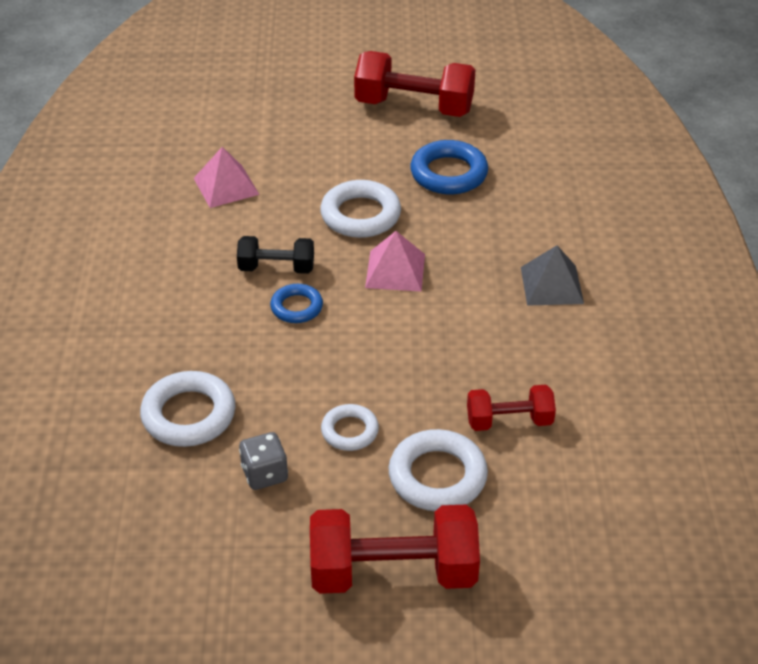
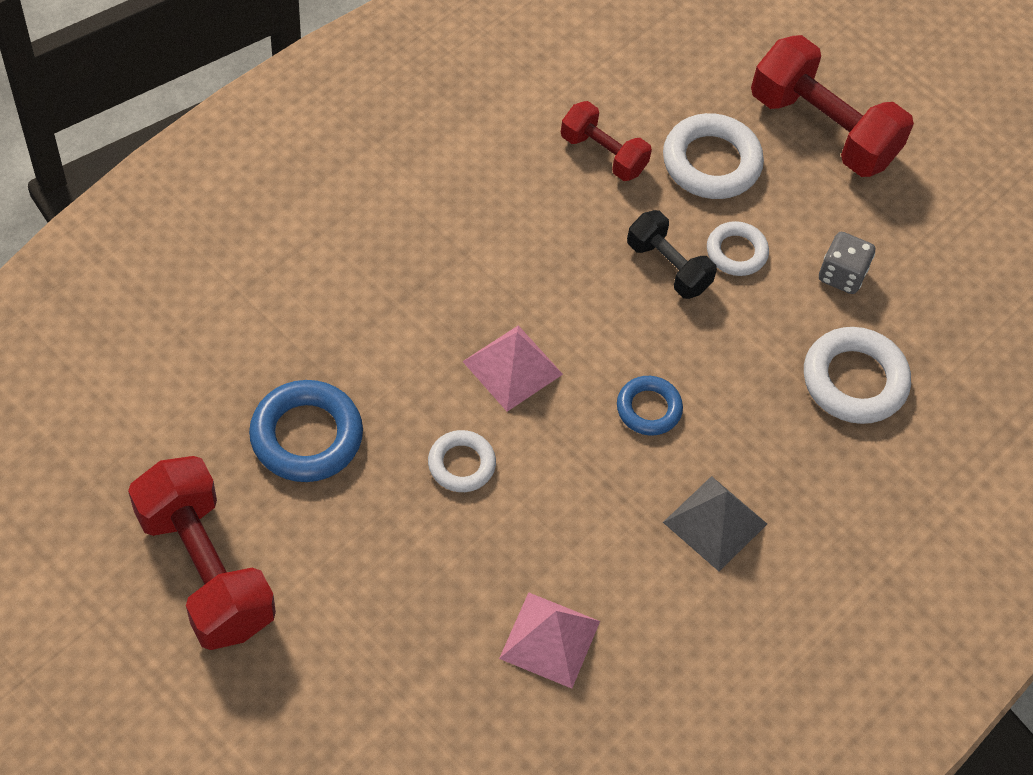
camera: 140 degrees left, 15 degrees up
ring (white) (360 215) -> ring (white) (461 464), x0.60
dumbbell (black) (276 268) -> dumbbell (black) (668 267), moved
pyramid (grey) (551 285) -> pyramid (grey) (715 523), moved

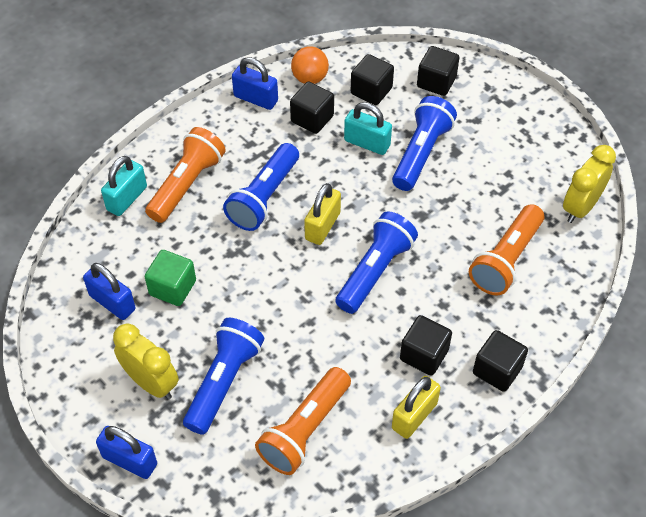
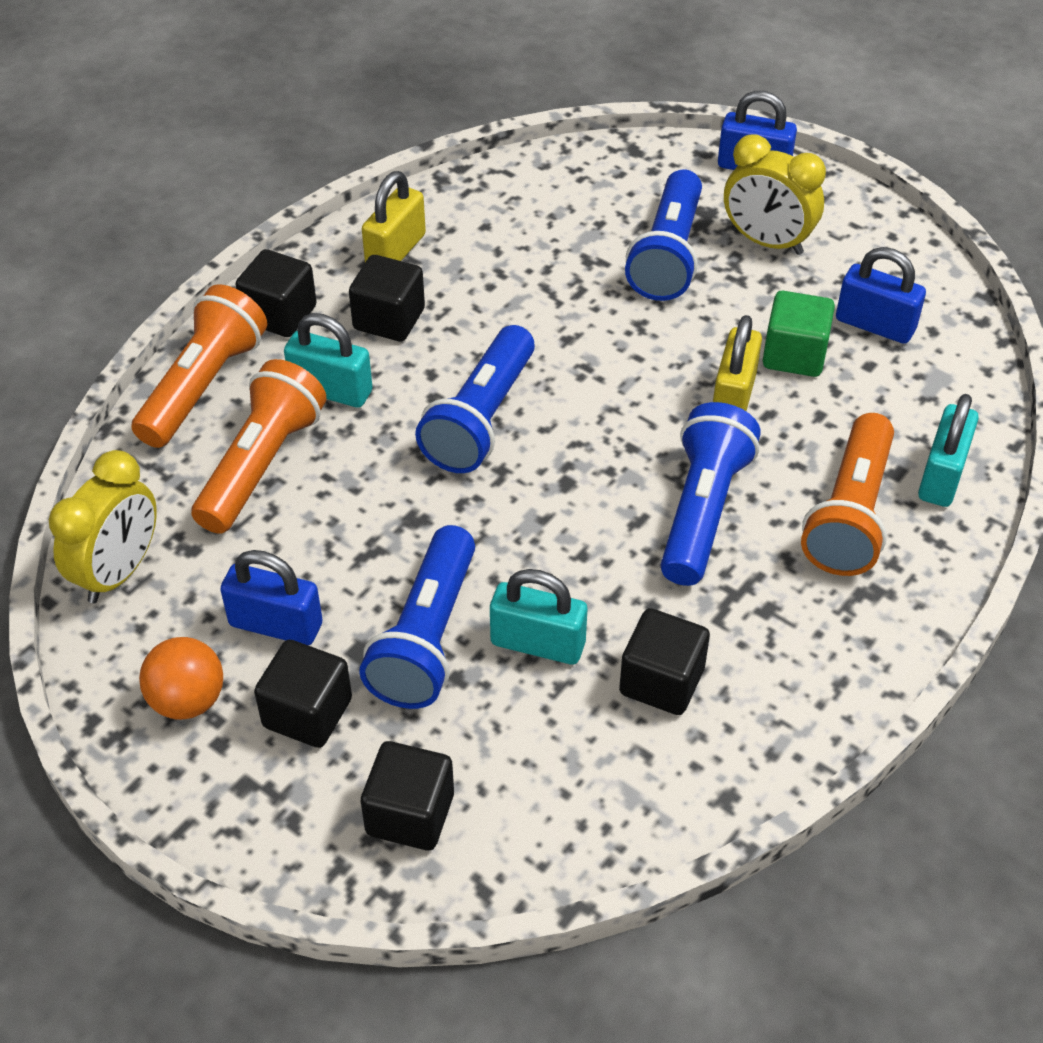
camera: 170 degrees right, 5 degrees down
ball (orange) (310 78) -> ball (orange) (188 700), moved
cube (black) (371 91) -> cube (black) (307 713), moved
padlock (blue) (256 99) -> padlock (blue) (276 624), moved
padlock (yellow) (322 226) -> padlock (yellow) (733 397), moved
flashlight (orange) (305 430) -> flashlight (orange) (204 385), moved
none -> padlock (turquoise) (331 390)

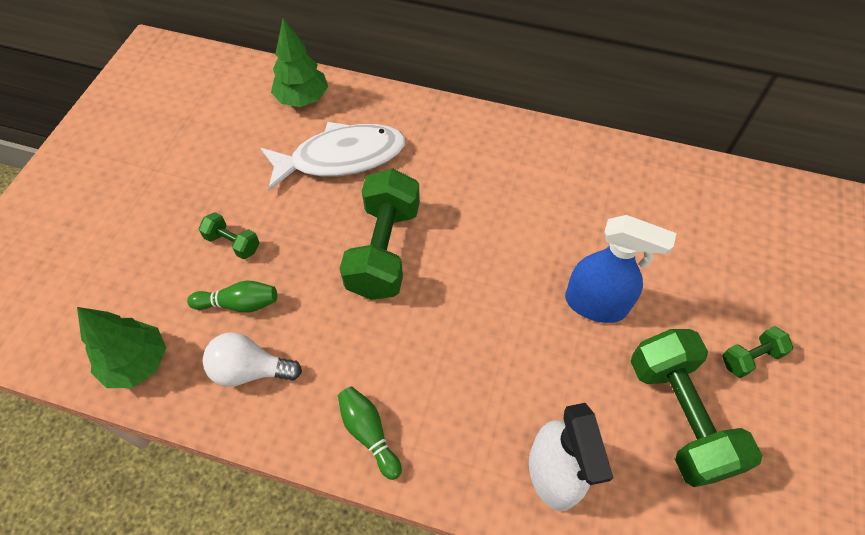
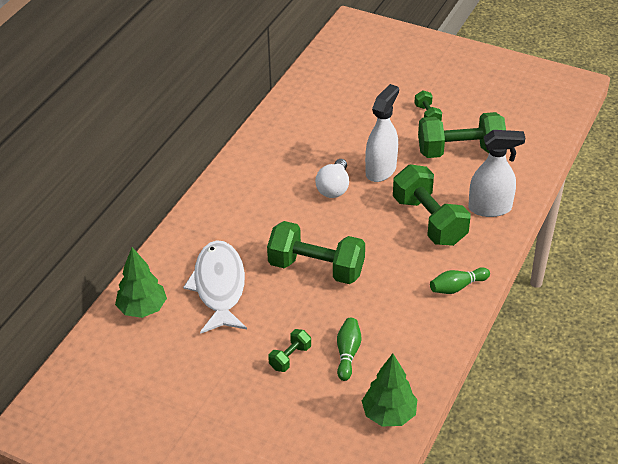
camera: 80 degrees left, 15 degrees down
spray bottle (blue) (596 304) -> spray bottle (white) (381 170)
light bulb (white) (250 370) -> light bulb (white) (334 188), moved
none -> dumbbell (green) (429 221)

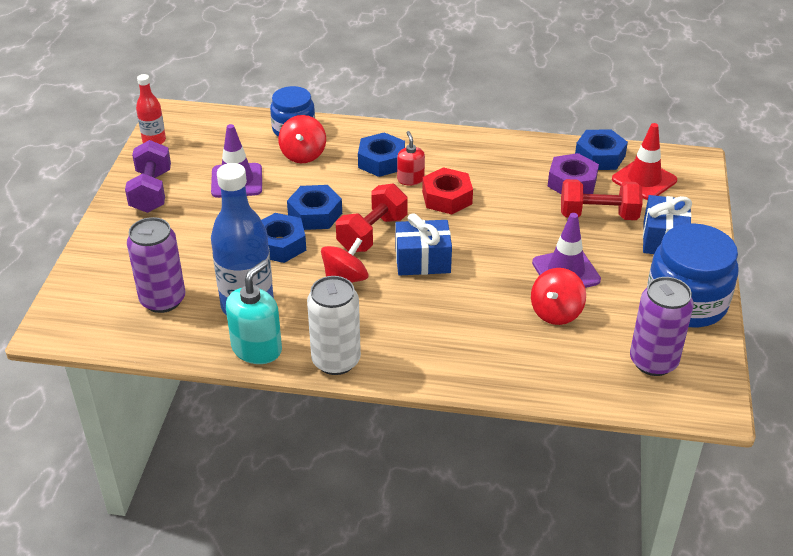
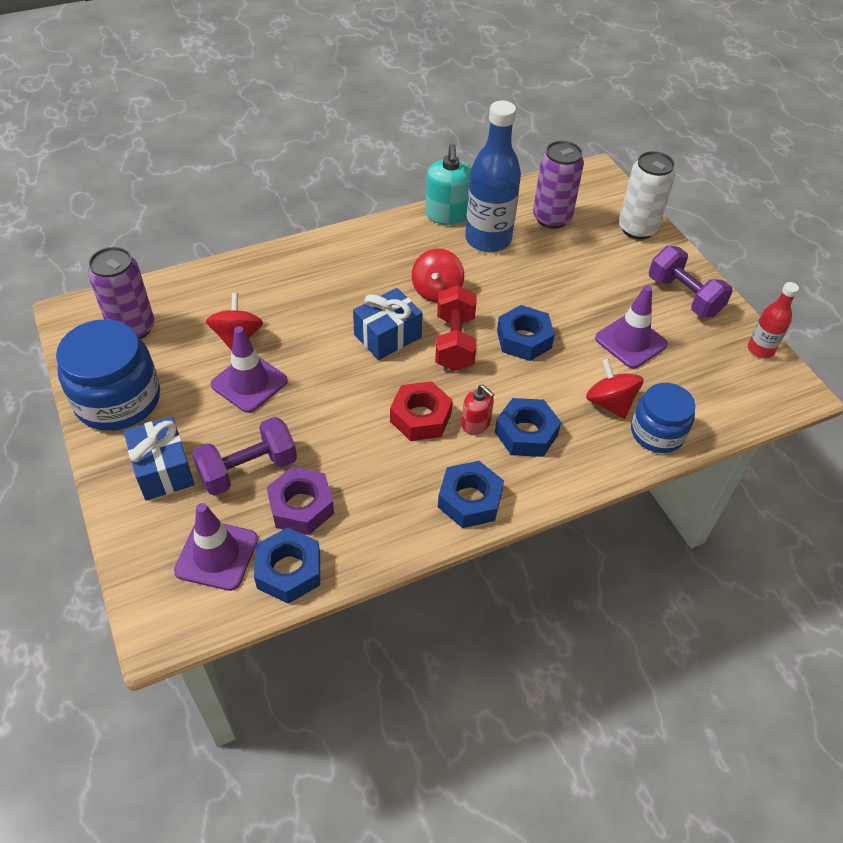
camera: 145 degrees right, 10 degrees up
traffic cone (red) (644 180) -> traffic cone (purple) (216 555)
dumbbell (red) (598 215) -> dumbbell (purple) (248 470)
nut (blue) (280 244) -> nut (blue) (469 500), moved
can (white) (336 361) -> can (white) (637 229), moved

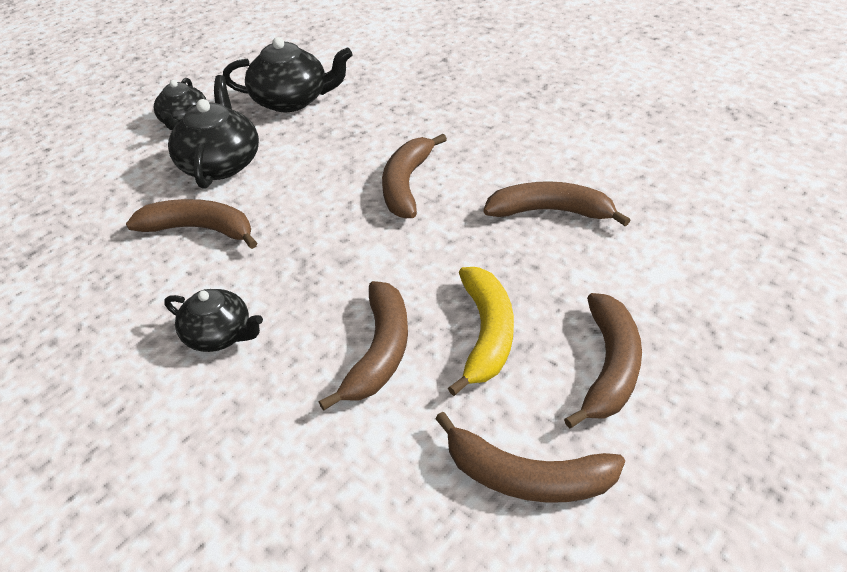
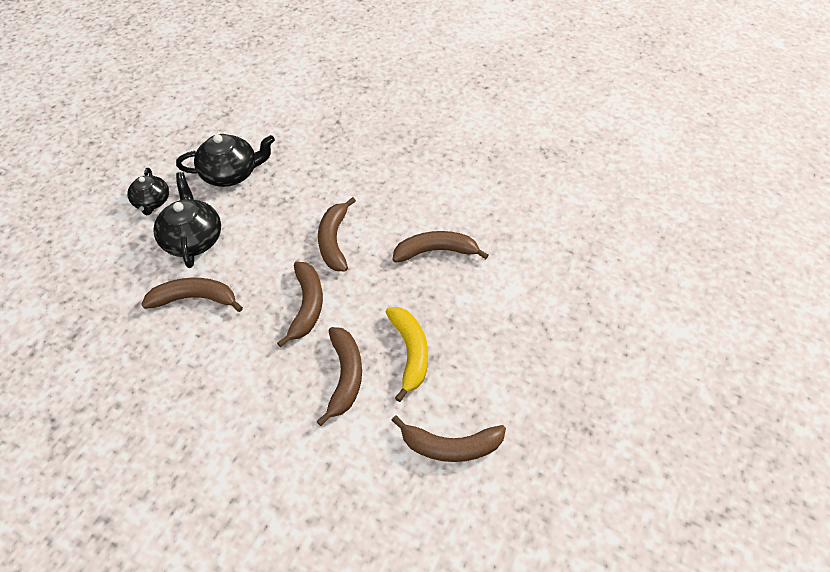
camera: 15 degrees left, 10 degrees up
teapot (black) (219 335) -> none
banana (brown) (609 367) -> banana (brown) (307 306), moved

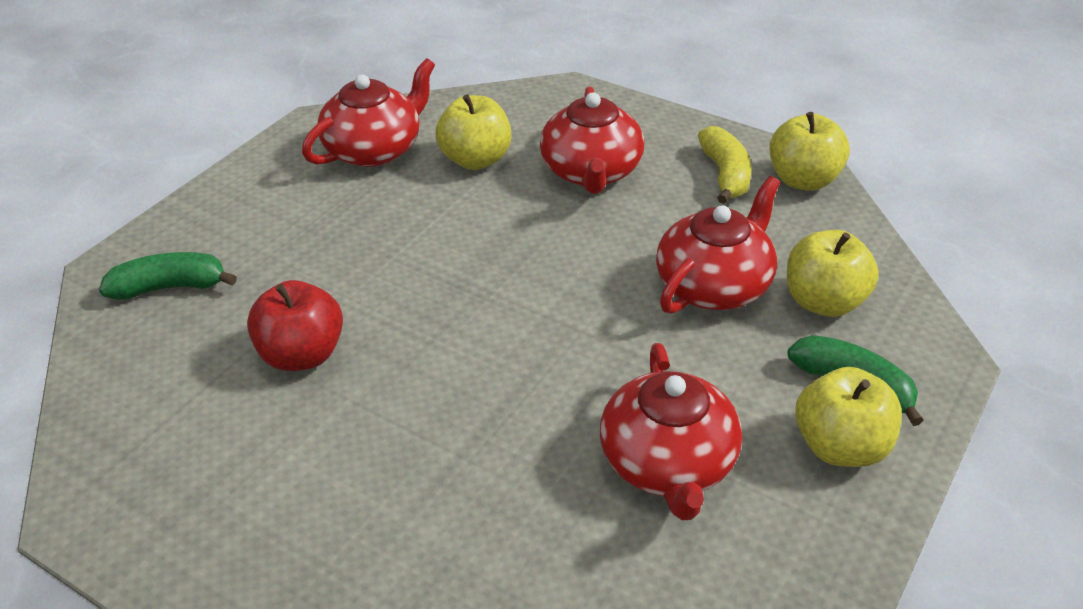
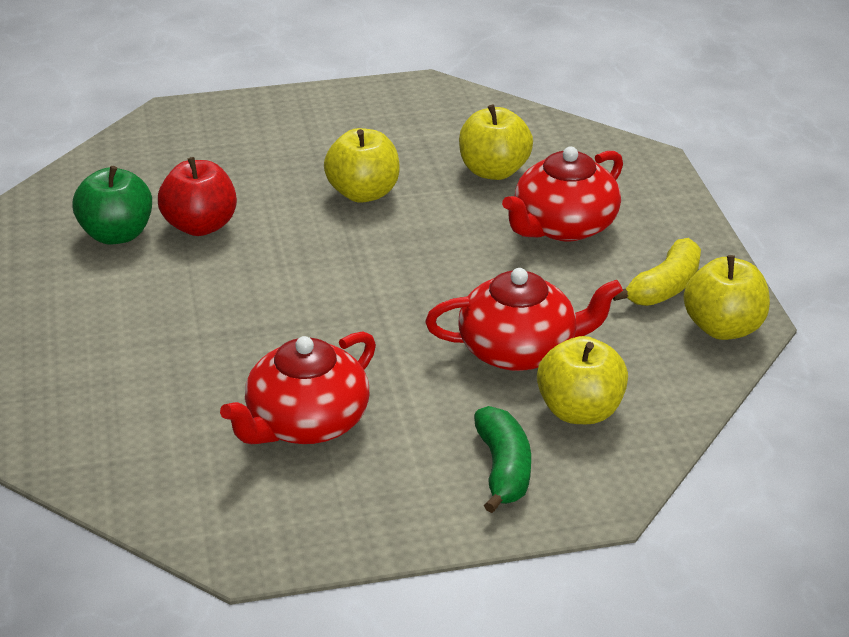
camera: 45 degrees right, 5 degrees down
teapot (red) (374 149) -> none
banana (green) (170 287) -> none
apple (yellow) (840 447) -> apple (yellow) (363 193), moved
none -> apple (green) (117 234)

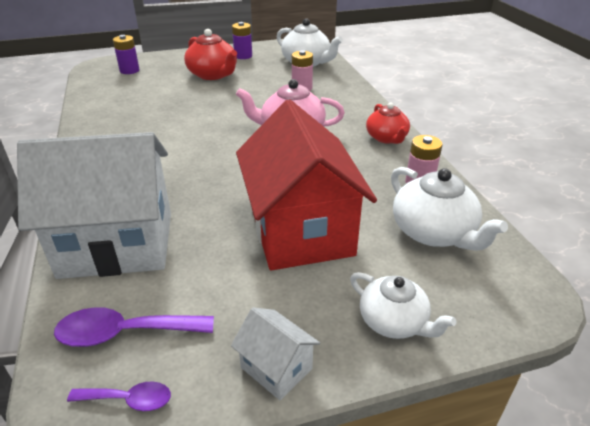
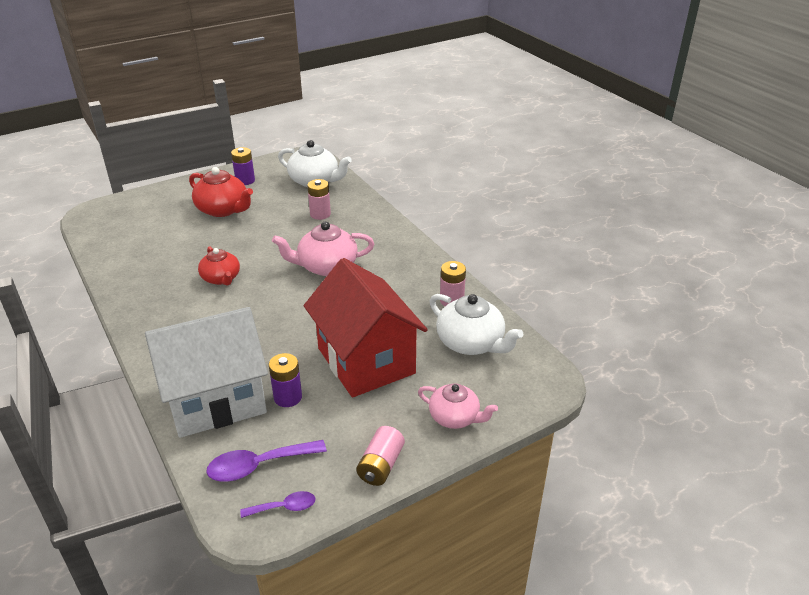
camera: 15 degrees left, 0 degrees up
battery (purple) (129 70) -> battery (purple) (288 397), moved
teapot (red) (386 138) -> teapot (red) (221 278), moved
teapot (white) (394 322) -> teapot (pink) (455 417)
house (white) (276 368) -> battery (pink) (381 465)

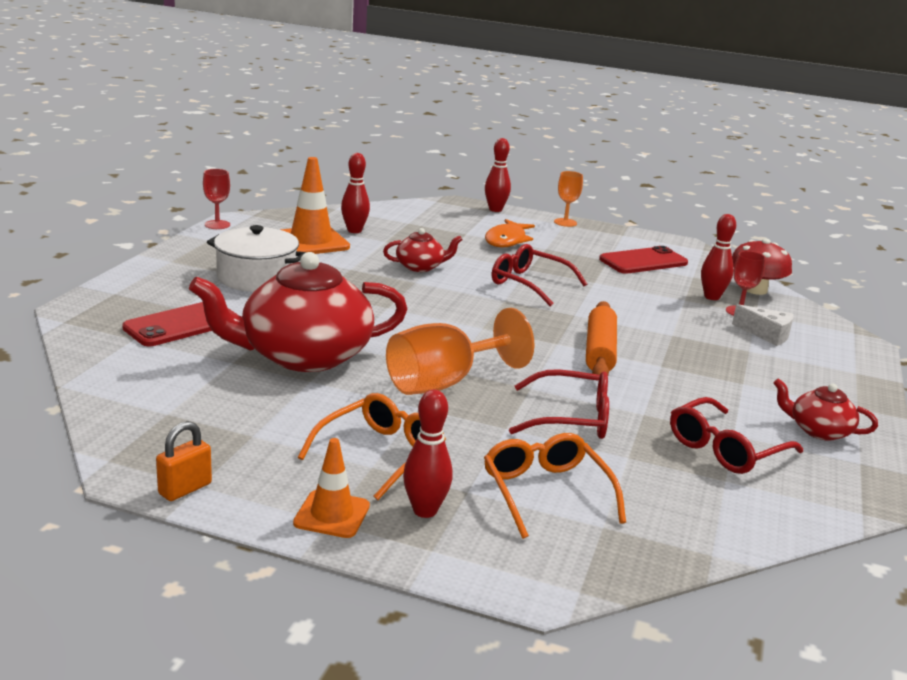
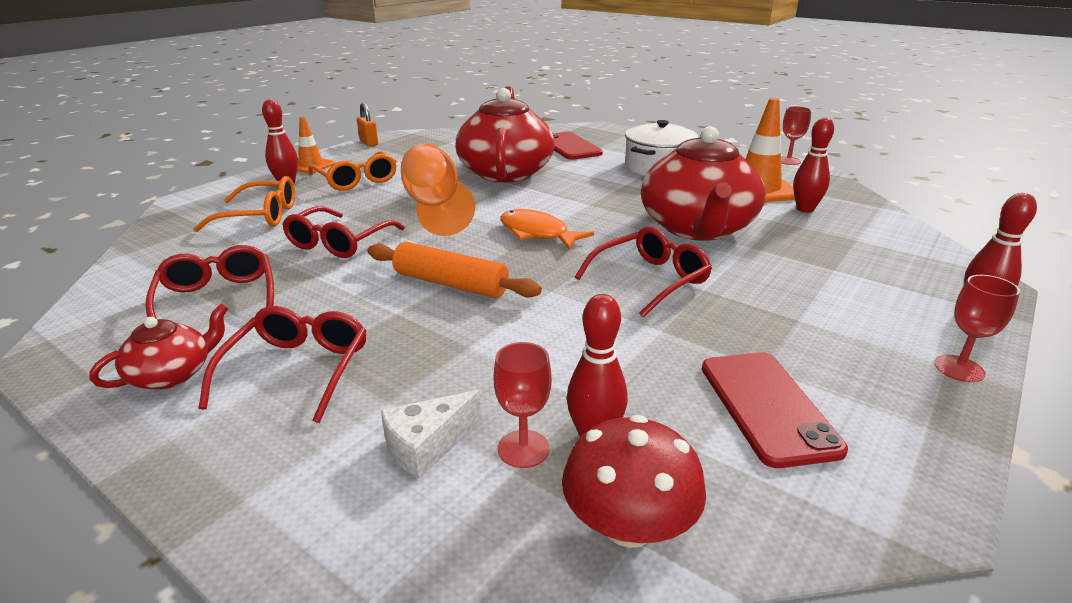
camera: 110 degrees right, 5 degrees up
goblet (orange) (565 222) -> goblet (red) (959 368)
fish (orange) (507 240) -> fish (orange) (537 233), moved
teapot (red) (420 267) -> teapot (red) (697 228), x2.17
none -> glasses (red) (297 370)

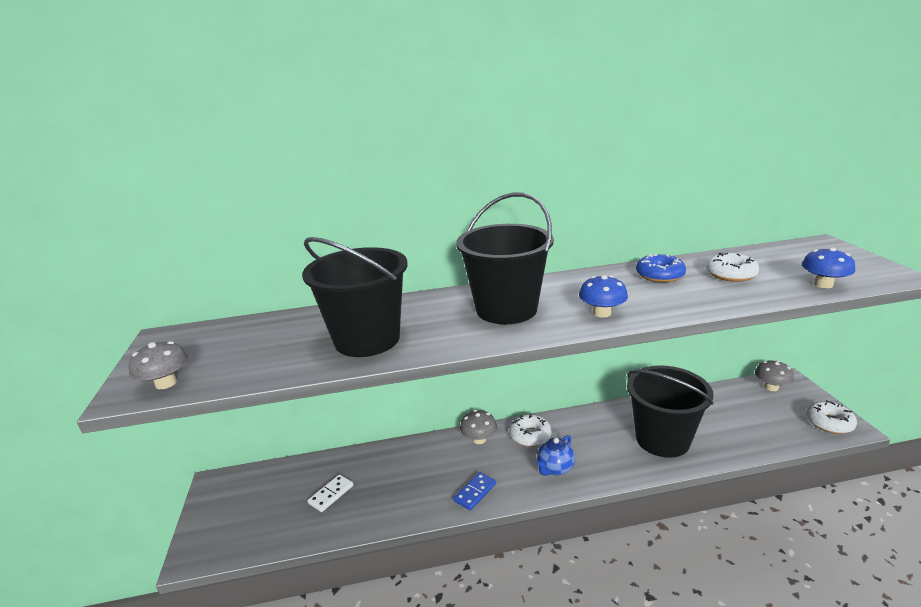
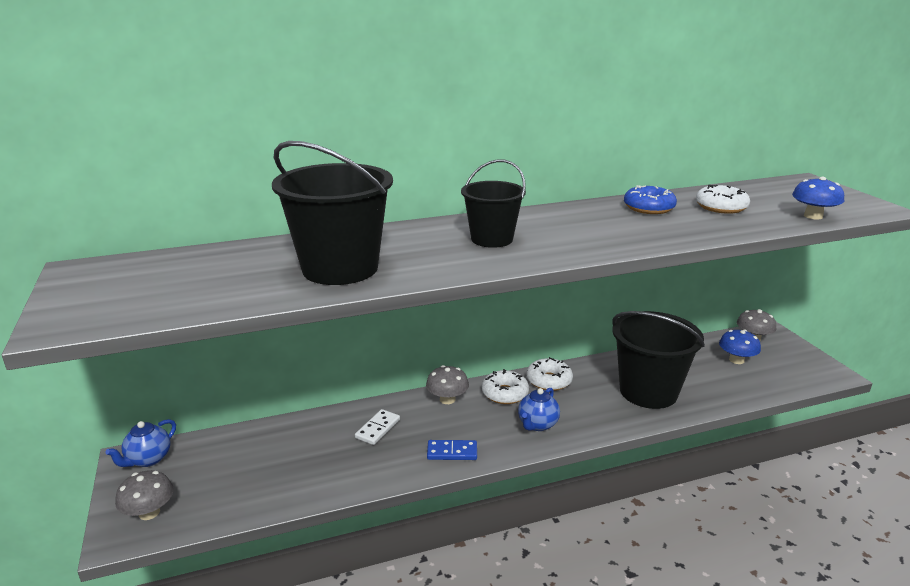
camera: 10 degrees left, 0 degrees up
bucket (black) (506 309) -> bucket (black) (492 239), x0.61
mushroom (blue) (602 313) -> mushroom (blue) (736 360), moved
mushroom (grey) (166 383) -> mushroom (grey) (149 512), moved
donut (white) (829 423) -> donut (white) (549 381), moved
domino (blue) (475 492) -> domino (blue) (452 452), 60 degrees clockwise
domino (white) (331 494) -> domino (white) (378 429), moved
none -> teapot (blue) (148 459)

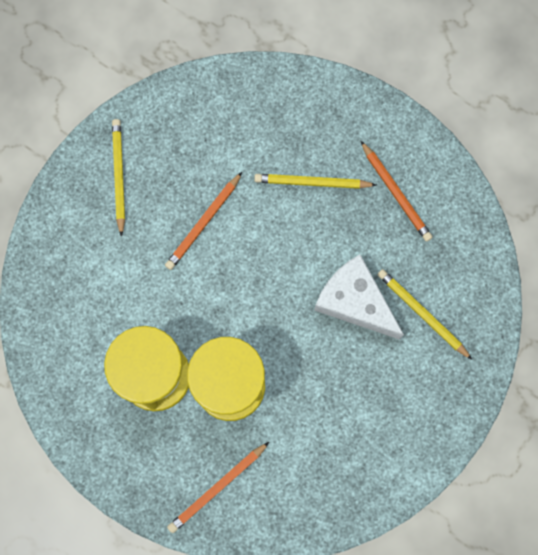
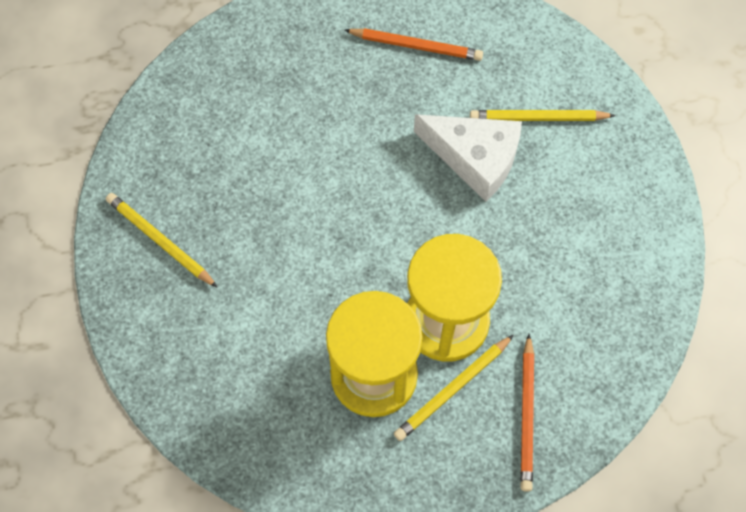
camera: 45 degrees left, 10 degrees down
pencil (orange) (204 223) -> none
pencil (yellow) (312 182) -> pencil (yellow) (453 389), moved
cheese (white) (354 301) -> cheese (white) (475 158), 150 degrees counterclockwise

